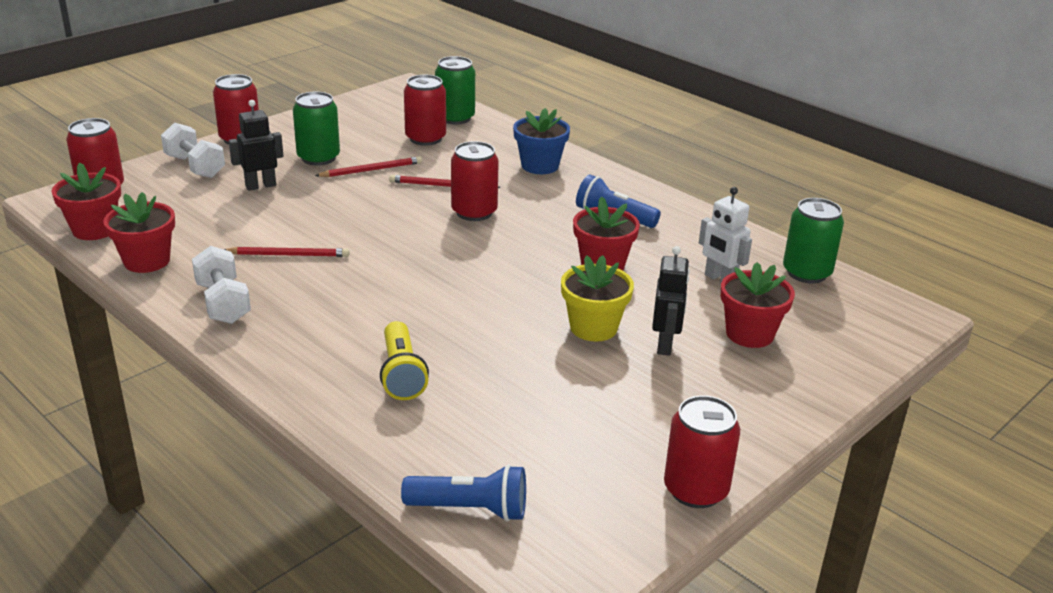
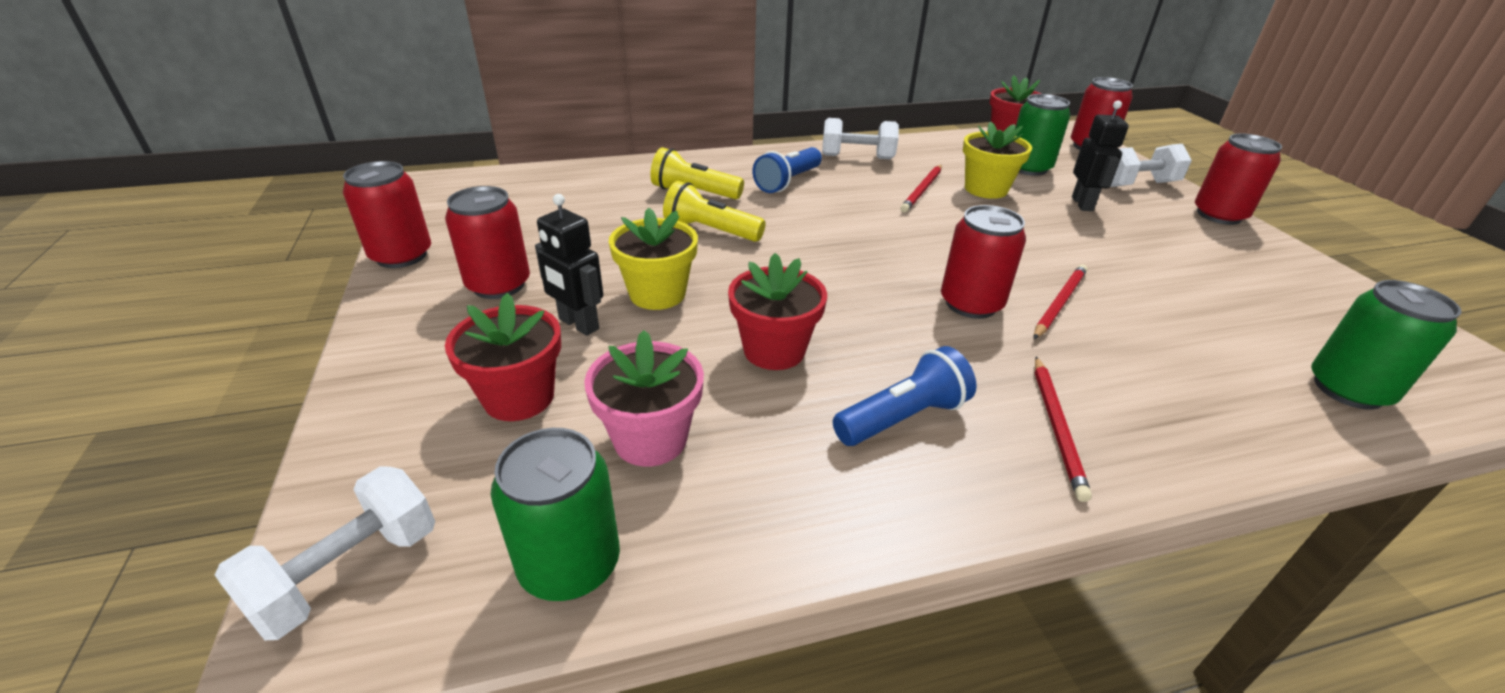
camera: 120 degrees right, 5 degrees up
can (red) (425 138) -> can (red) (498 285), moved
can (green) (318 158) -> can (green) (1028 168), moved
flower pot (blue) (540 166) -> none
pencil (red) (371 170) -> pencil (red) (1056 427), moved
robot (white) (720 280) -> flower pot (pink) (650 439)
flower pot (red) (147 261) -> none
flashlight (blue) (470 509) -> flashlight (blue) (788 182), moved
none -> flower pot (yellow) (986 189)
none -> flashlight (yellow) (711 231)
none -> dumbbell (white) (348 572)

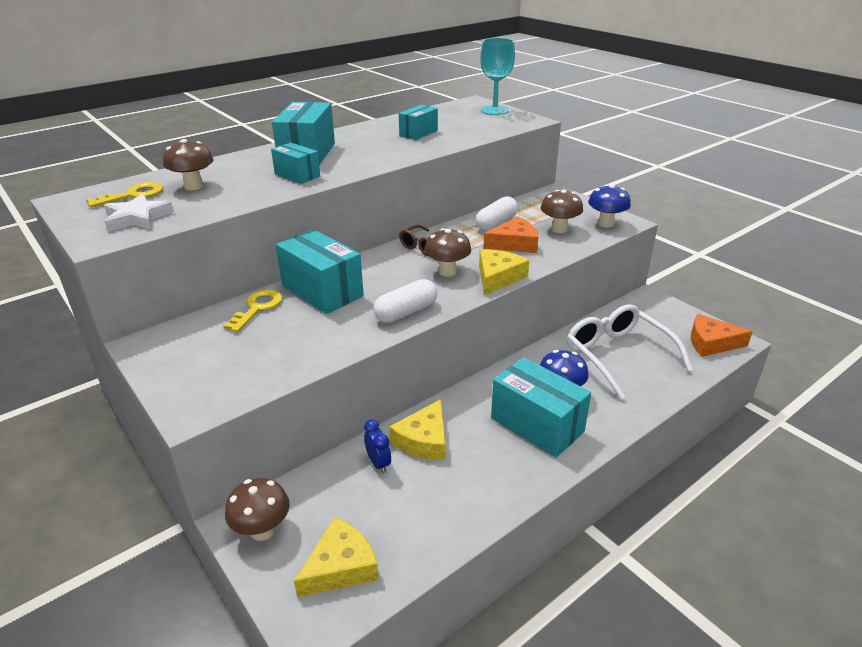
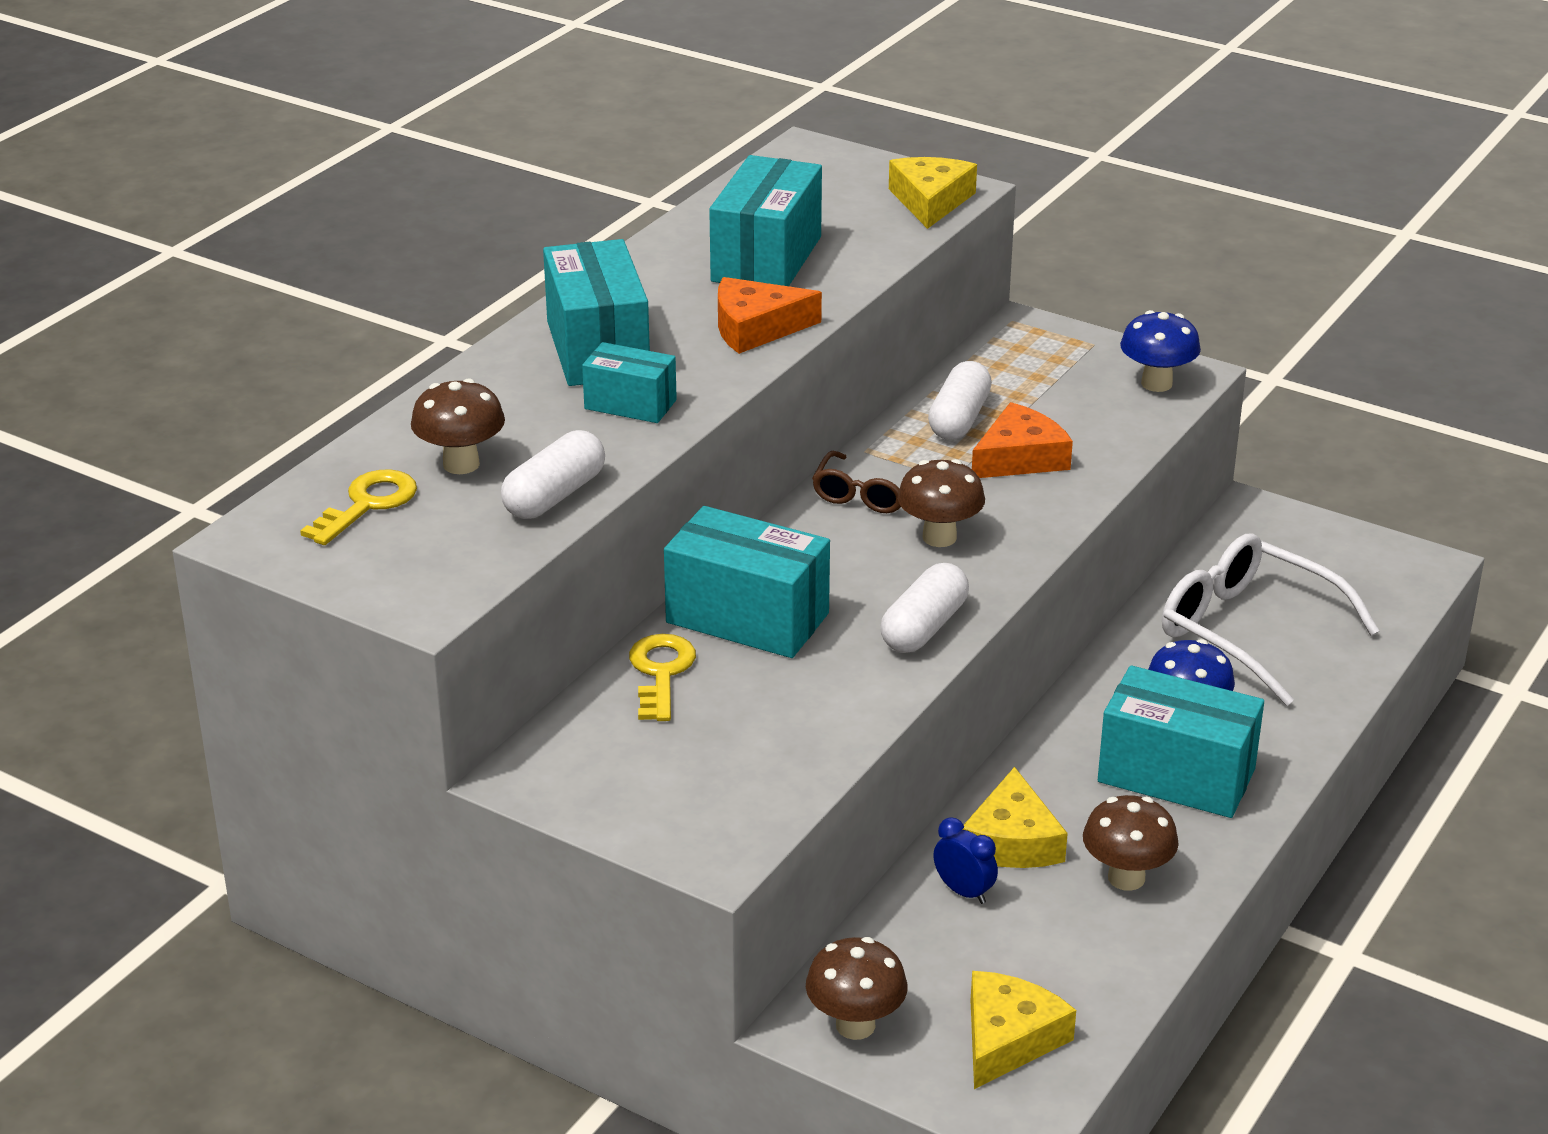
camera: 20 degrees left, 0 degrees up
goblet (turquoise) (495 110) -> none
box (turquoise) (418 133) -> box (turquoise) (766 259), x1.73
mushroom (brown) (559 229) -> mushroom (brown) (1126 878), moved
star (white) (137 218) -> none
cheese (yellow) (498 277) -> cheese (yellow) (930 201), moved
cheese (orange) (711 343) -> cheese (orange) (756 328), moved
none -> capsule (white) (555 496)

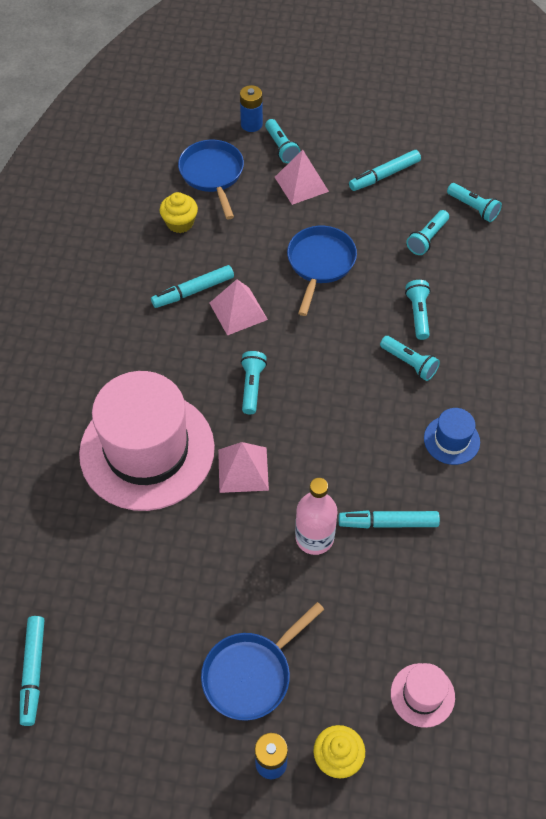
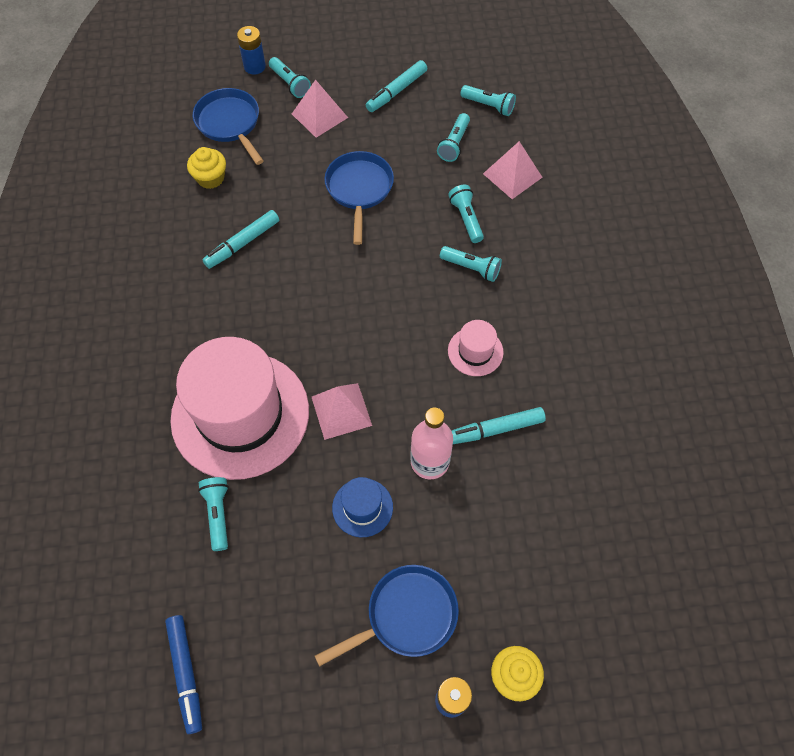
camera: 15 degrees left, 5 degrees up
pyramid (pink) (238 311) -> pyramid (pink) (512 175), moved
flashlight (turquoise) (252 386) -> flashlight (turquoise) (218 514), moved
hat (blue) (451 440) -> hat (blue) (362 507), moved
pan (blue) (251 674) -> pan (blue) (406 616), 150 degrees counterclockwise
marker (turquoise) (33 672) -> marker (blue) (186 673)
hat (pink) (422 695) -> hat (pink) (475 351), moved

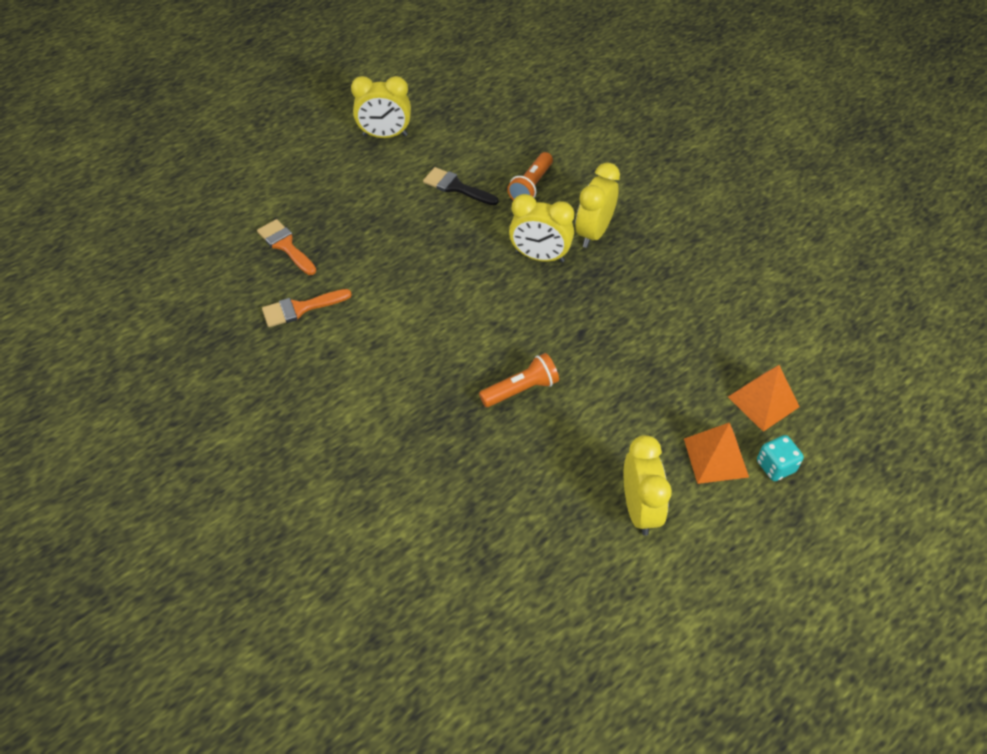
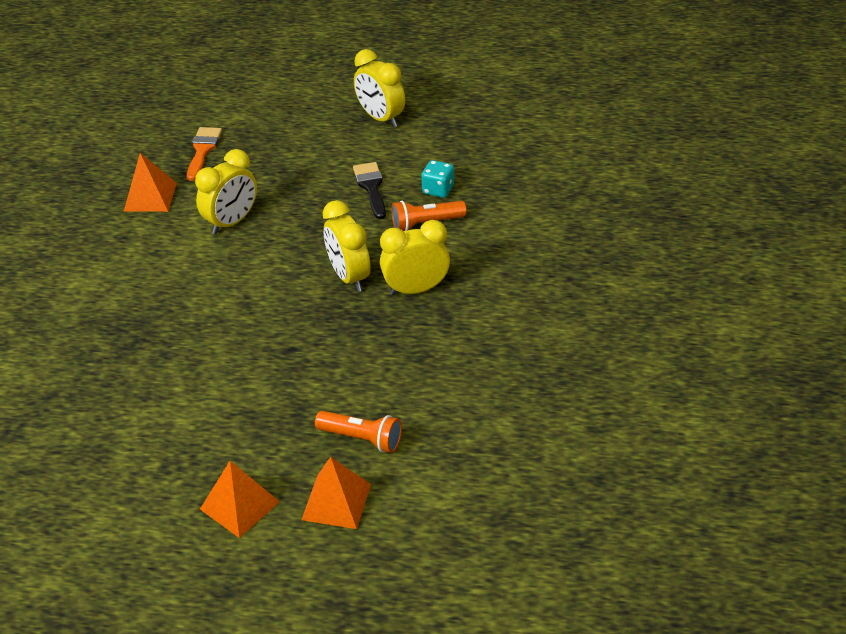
camera: 50 degrees right, 10 degrees down
brush (orange) (300 308) -> pyramid (orange) (150 197)
flashlight (orange) (521 389) -> flashlight (orange) (362 439), moved
clock (yellow) (639 509) -> clock (yellow) (232 222), moved
dice (turquoise) (775 466) -> dice (turquoise) (438 190), moved

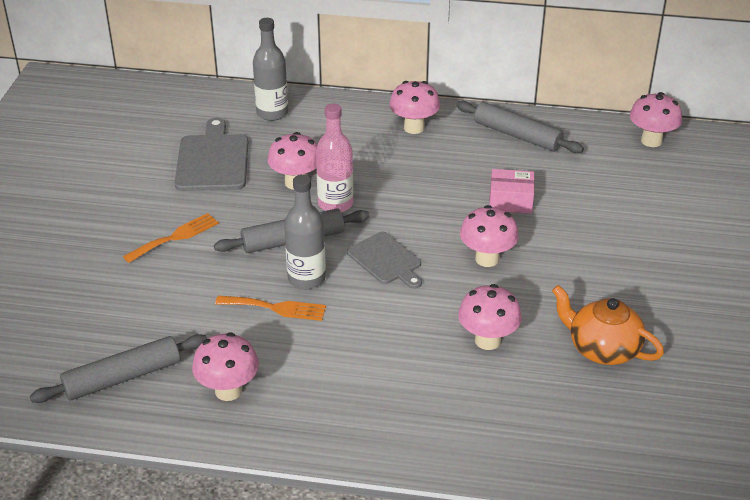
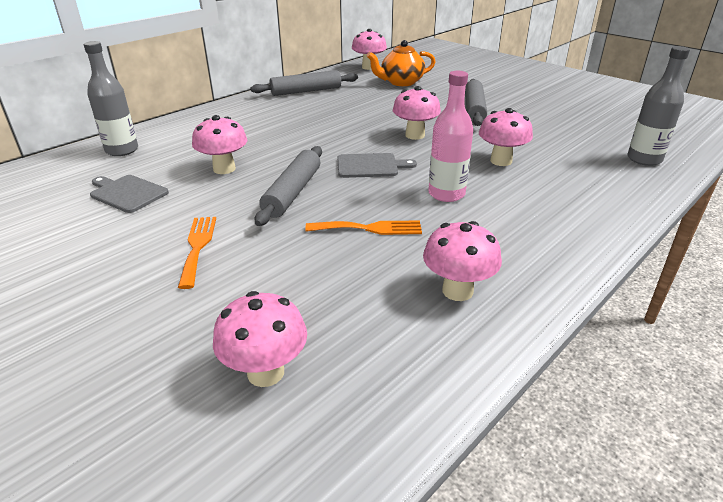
camera: 55 degrees left, 5 degrees down
mushroom (pink) (414 128) -> mushroom (pink) (265 372), moved
bottle (pink) (335 204) -> bottle (pink) (446 194), moved
cutting board (grey) (212 160) -> cutting board (grey) (127 193), x0.66
box (pink) (510 201) -> none
bottle (grey) (306 278) -> bottle (grey) (644 159), moved
teapot (orange) (602 349) -> teapot (orange) (401 82), moved
fork (orange) (275 308) -> fork (orange) (368 228), 45 degrees clockwise
rolling pin (grey) (123 377) -> rolling pin (grey) (474 109), moved

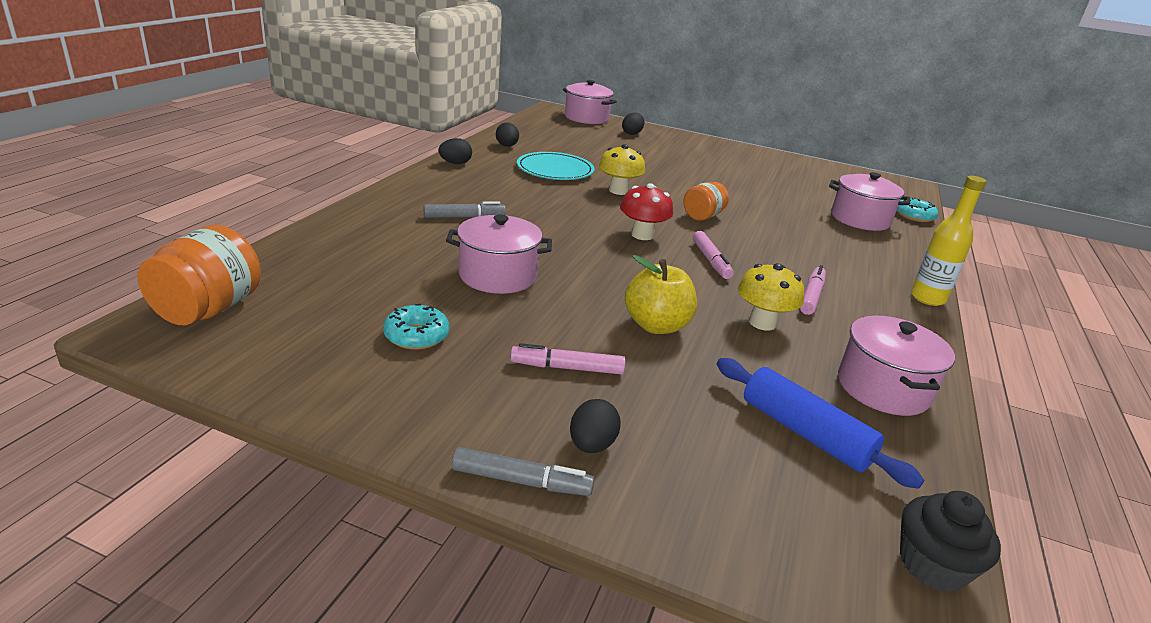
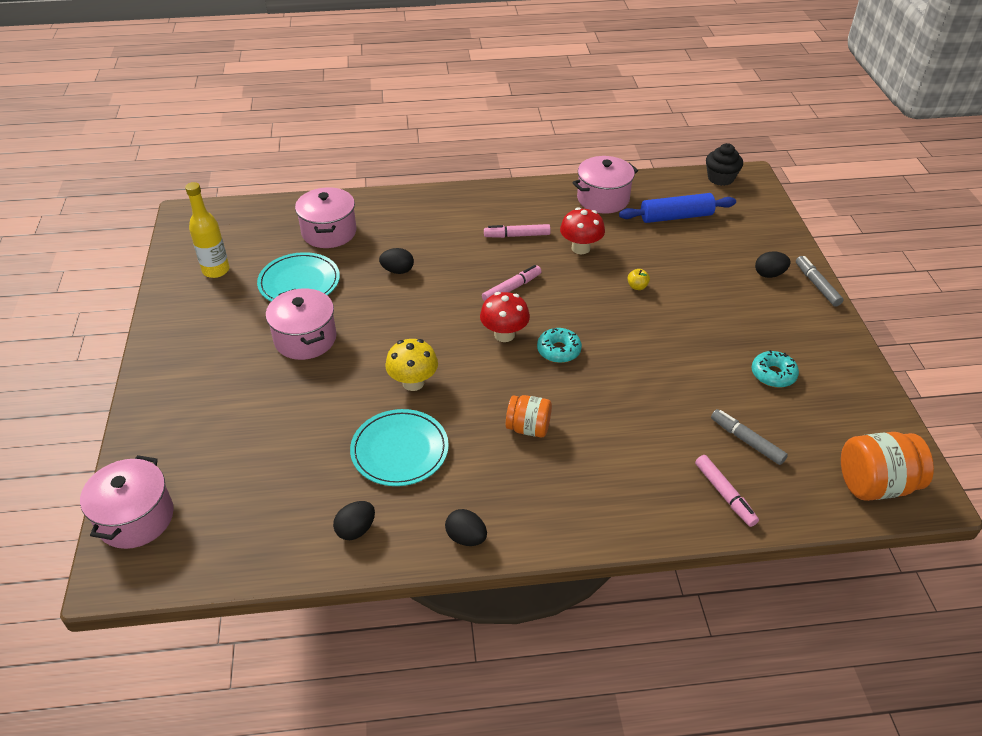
camera: 115 degrees left, 15 degrees up
egg (black) (632 133) -> egg (black) (397 271), moved
bottle (yellow) (927 298) -> bottle (yellow) (216 270), moved
jar (orange) (702 216) -> jar (orange) (528 428), moved
donut (turquoise) (914 216) -> donut (turquoise) (558 350), moved
marker (grey) (464 217) -> marker (grey) (747 441), moved
pot (pink) (498 276) -> pot (pink) (305 339), moved
apple (yellow) (656 325) -> apple (yellow) (637 286), x0.44
mushroom (yellow) (762 323) -> mushroom (red) (580 248)
marker (pink) (568 368) -> marker (pink) (724 494), moved
rolling pin (blue) (804 433) -> rolling pin (blue) (676 217), 60 degrees clockwise
none -> plate (turquoise) (299 282)

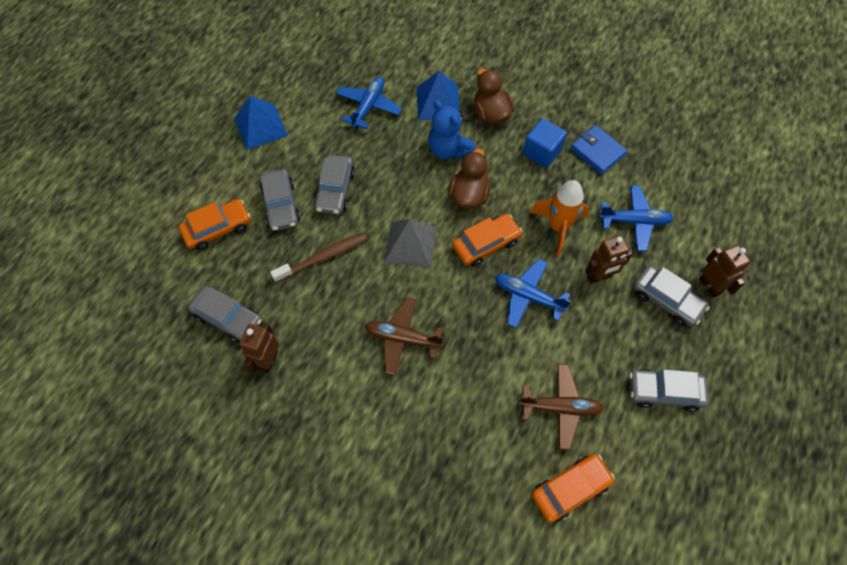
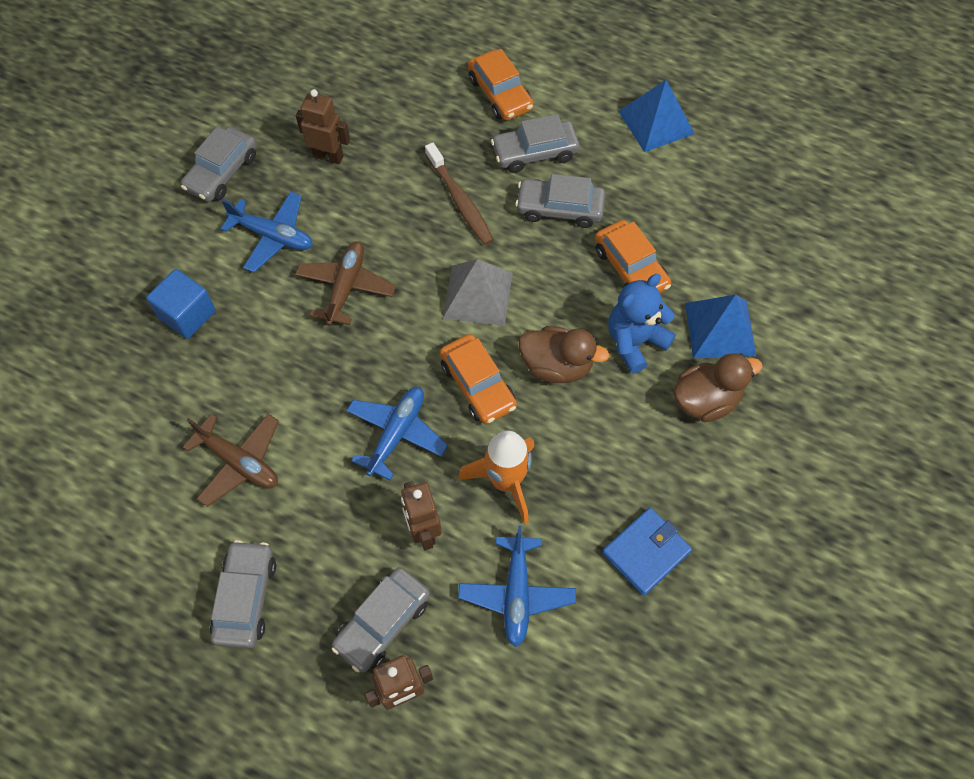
camera: 90 degrees right, 0 degrees up
plane (blue) (368 107) -> plane (blue) (273 236), moved
cube (blue) (542 152) -> cube (blue) (187 314), moved
car (grey) (228 318) -> car (grey) (222 172), moved
plane (brown) (560 408) -> plane (brown) (239 462), 60 degrees counterclockwise
car (orange) (570 489) -> car (orange) (630 268), moved

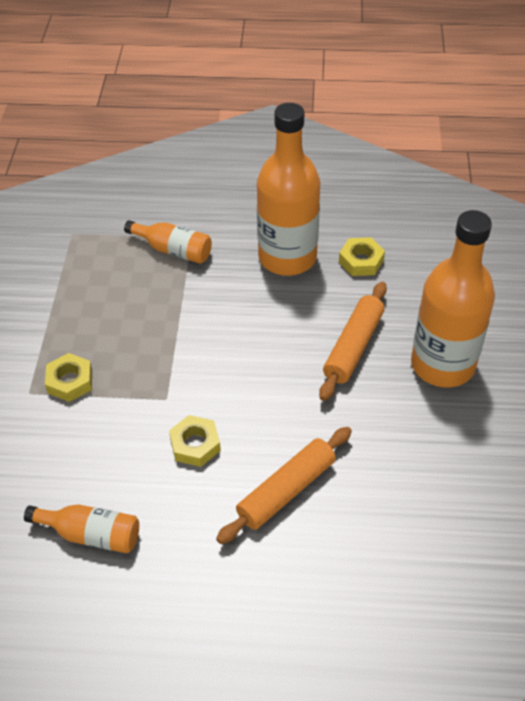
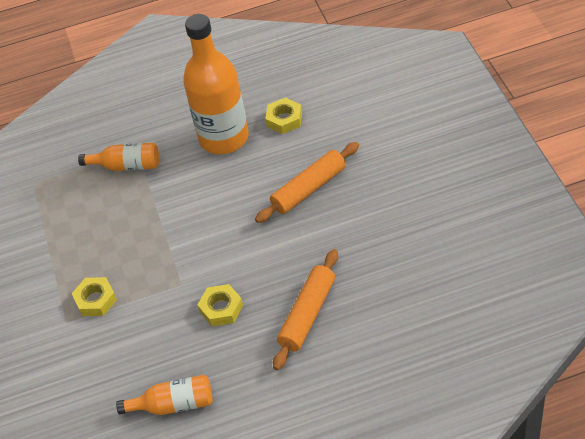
camera: 15 degrees left, 0 degrees up
bottle (orange) (442 364) -> none
rolling pin (orange) (353 347) -> rolling pin (orange) (309 189), 45 degrees clockwise

